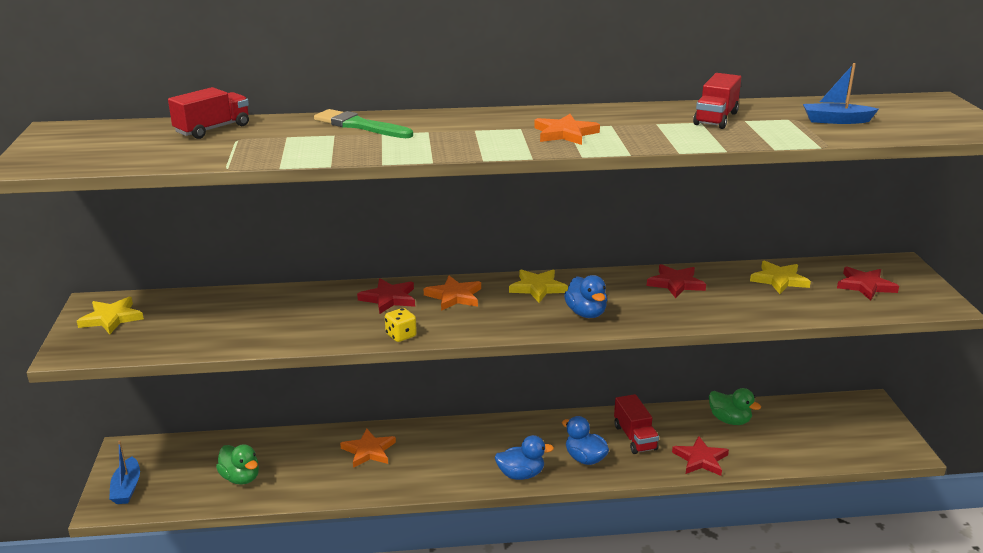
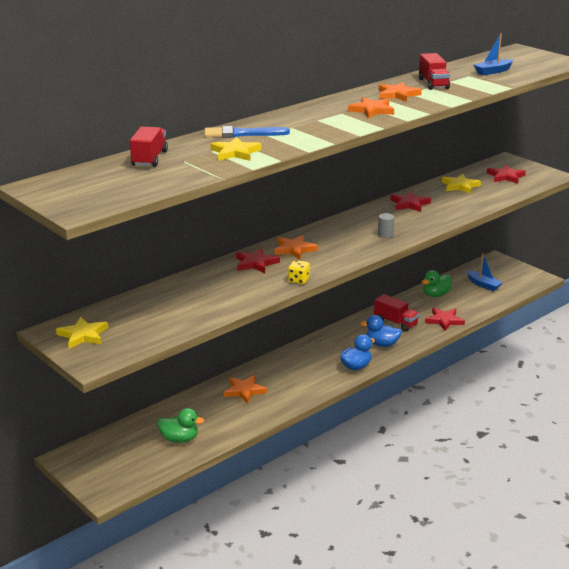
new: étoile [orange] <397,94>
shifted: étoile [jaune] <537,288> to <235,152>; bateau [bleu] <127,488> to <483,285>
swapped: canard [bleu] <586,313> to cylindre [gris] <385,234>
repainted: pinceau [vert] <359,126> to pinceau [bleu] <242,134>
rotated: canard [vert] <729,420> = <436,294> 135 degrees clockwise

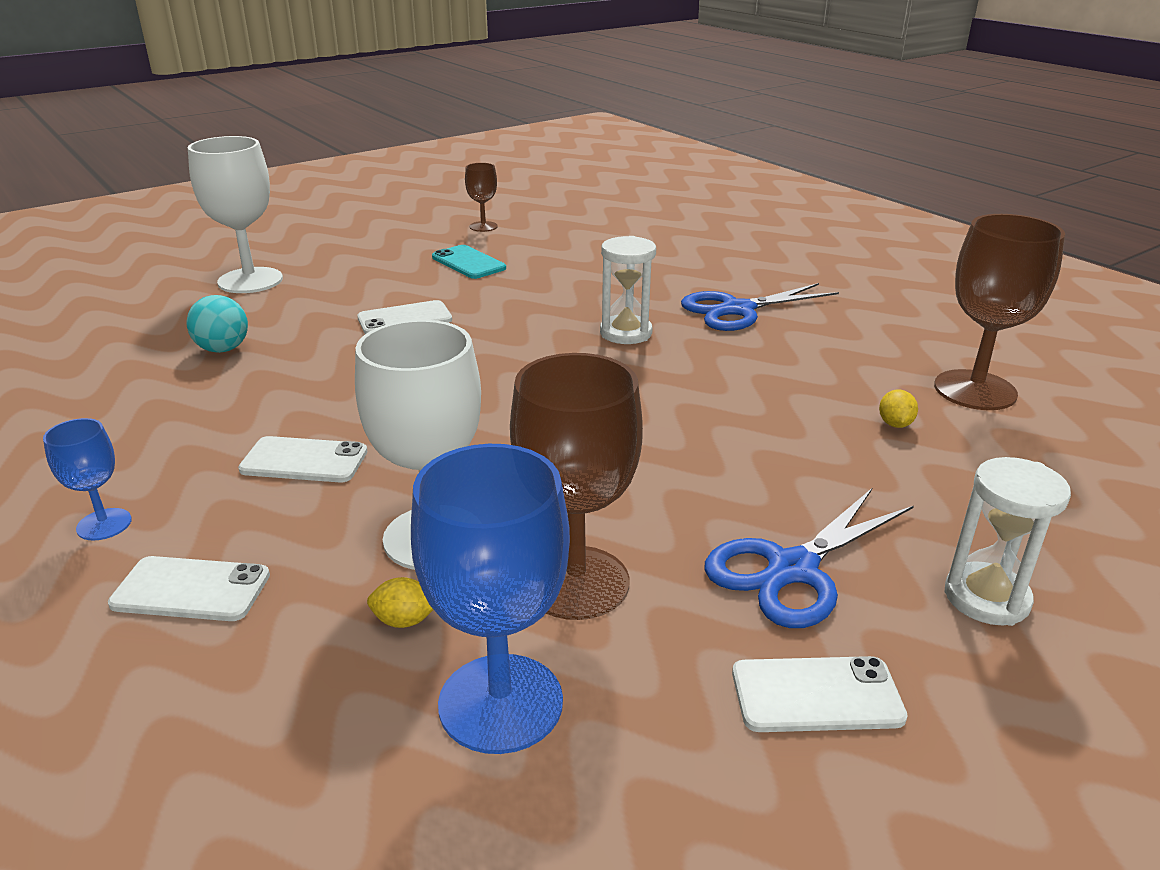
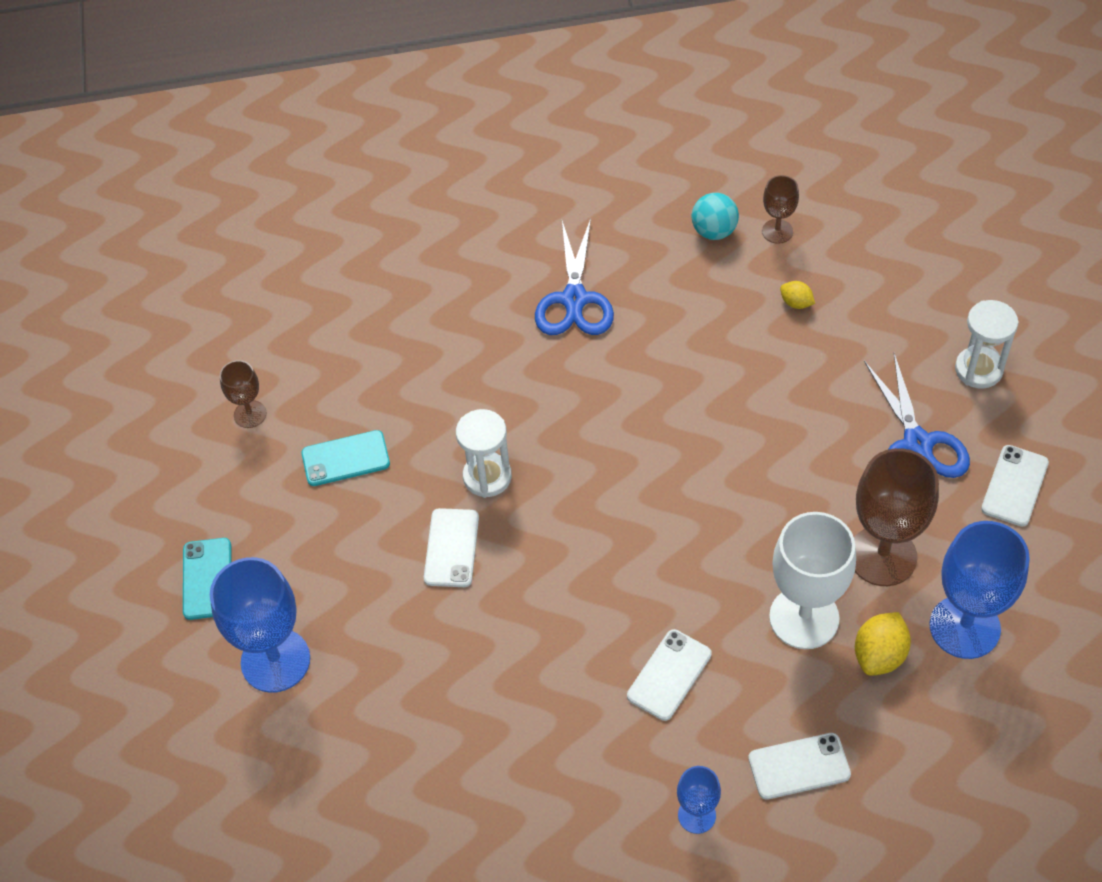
new: téléphone [turquoise] <207,579>
shifted: sablier [blanc] <626,333> to <487,477>; balle [turquoise] <223,349> to <714,231>
repainted: verre à pied [blanc] <250,280> to verre à pied [bleu] <275,660>
rotated: téléphone [blanc] <191,589> = <799,766> 45 degrees clockwise
scaled: verre à pied [marron] <975,390> = <777,231> x0.51; citron [jaune] <404,621> = <879,655> x1.72

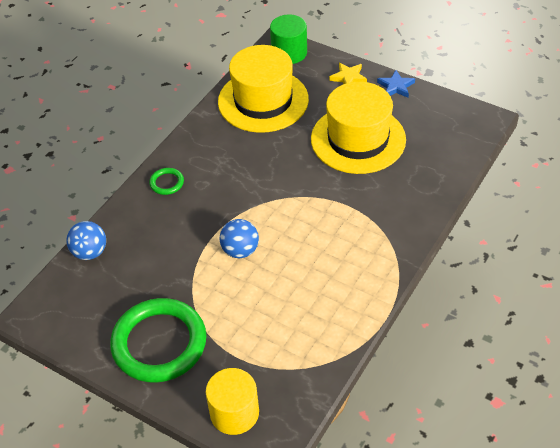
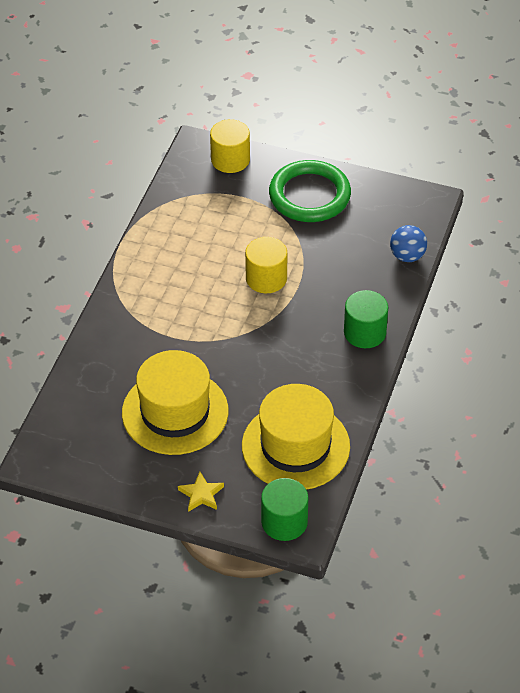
gone: étoile [bleu] <396,86>
swapped: balle [bleu] <240,250> to cylindre [jaune] <266,278>; anneau [vert] <167,183> to cylindre [vert] <365,332>

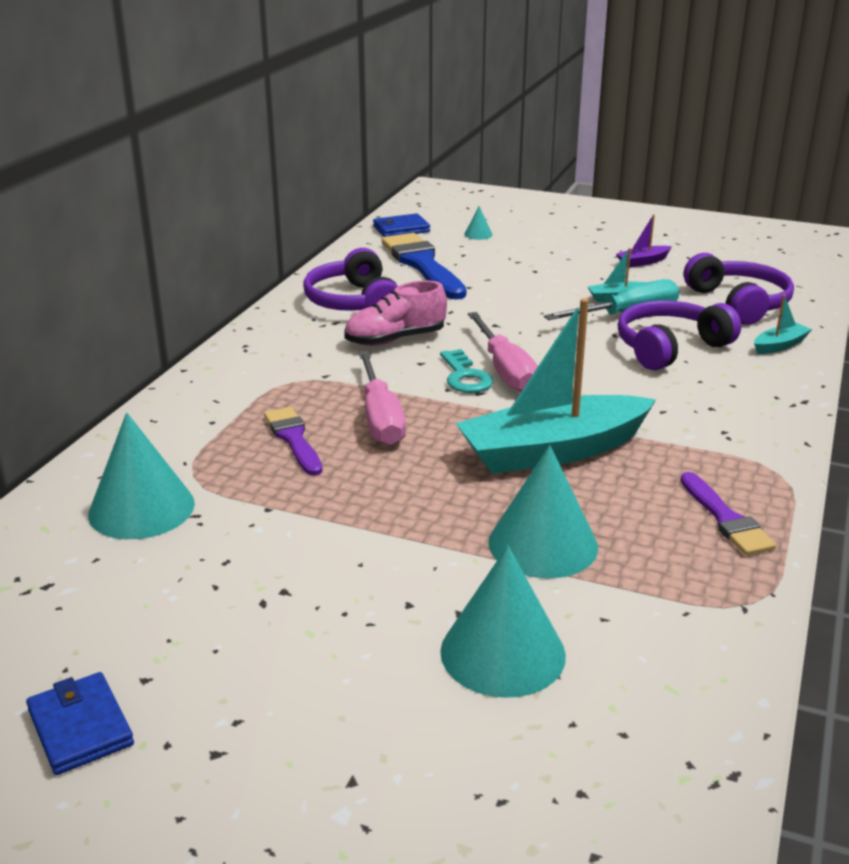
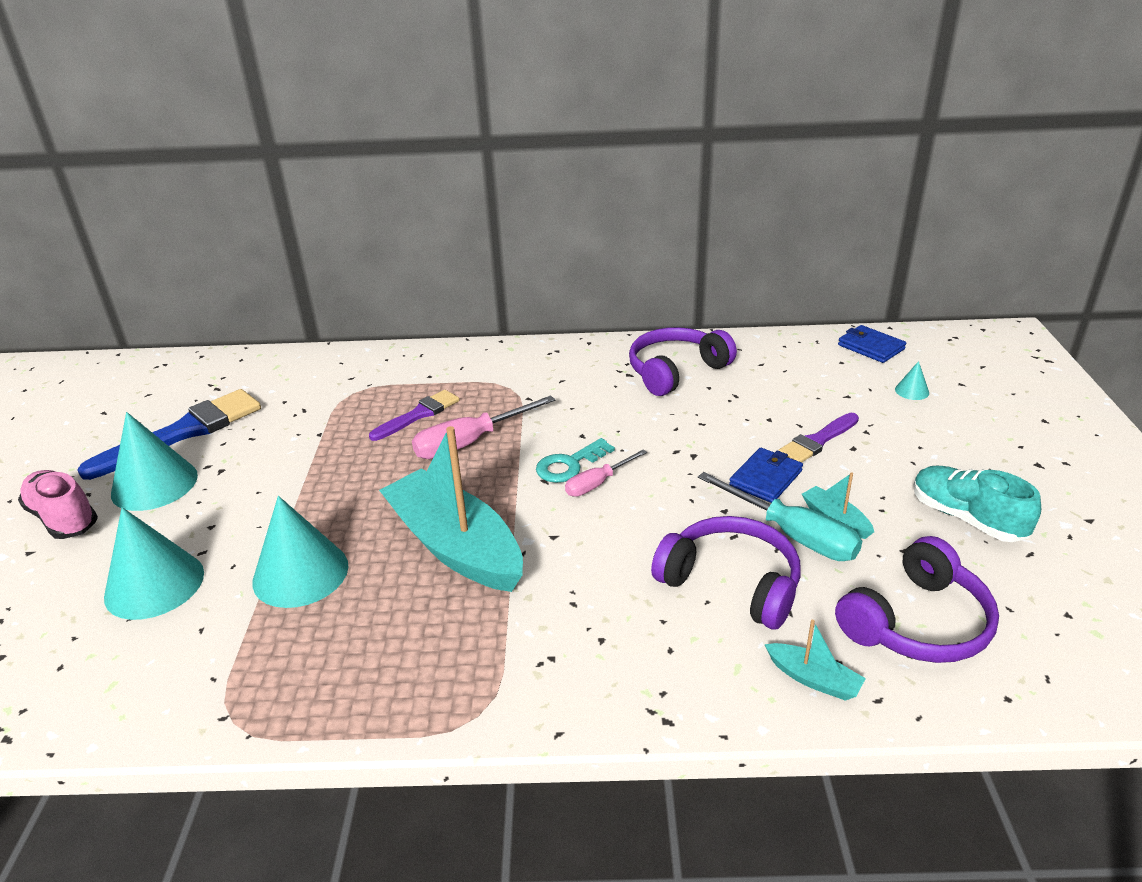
shifted: chaussure [rose] <395,340> to <63,518>; pinceau [bleu] <422,265> to <184,432>; cône [turquoise] <141,508> to <154,484>; portefeuille [bleu] <80,727> to <765,478>; pinceau [violet] <726,519> to <817,441>
swapped: bateau [violet] <643,262> to chaussure [turquoise] <966,518>
scaled: tournevis [rose] <505,370> = <597,483> x0.60

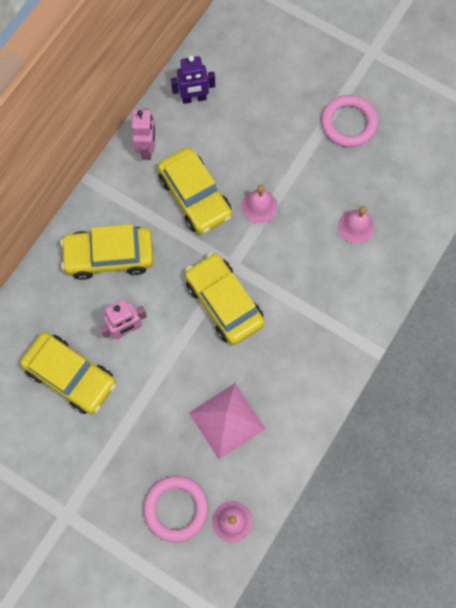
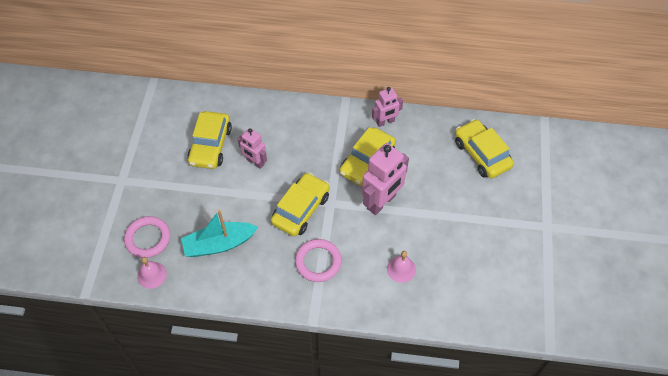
gone: robot [violet] <194,98>
shifted: anneau [rose] <348,123> to <318,262>; voiture [jaune] <109,256> to <481,154>
swapped: pyramide [rose] <227,421> to bateau [turquoise] <219,244>; cloche [rose] <259,206> to robot [rose] <381,202>

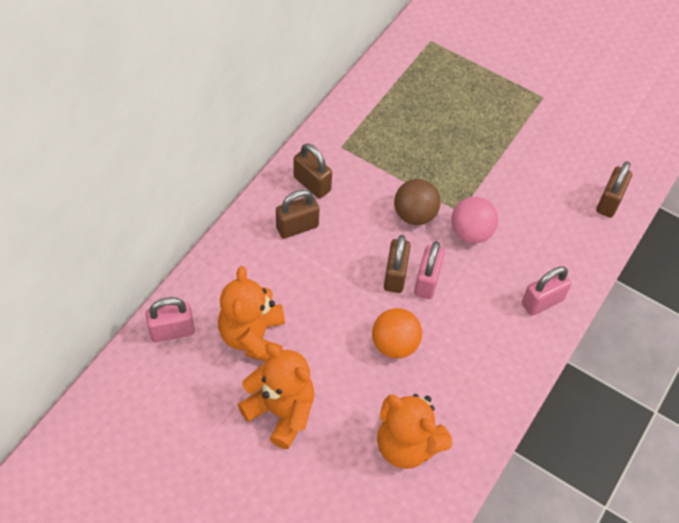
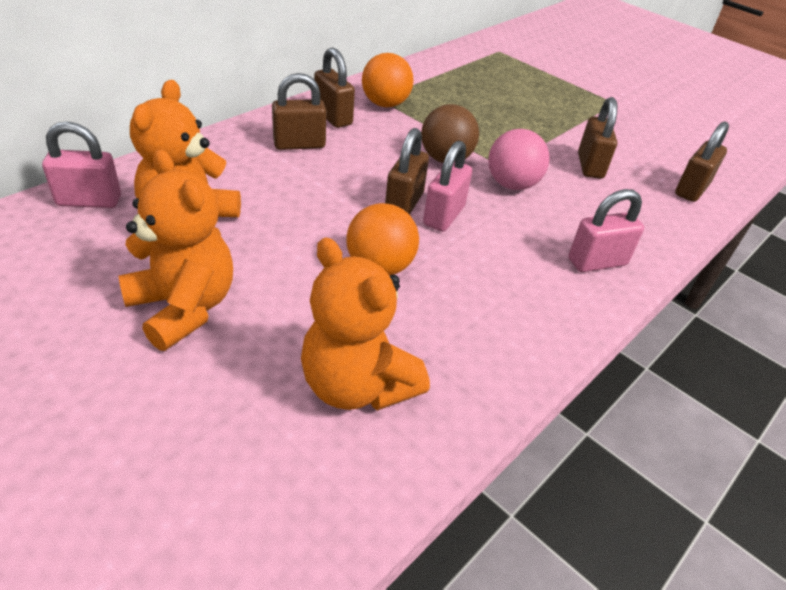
new: balle [orange] <385,104>; cadenas [marron] <590,166>

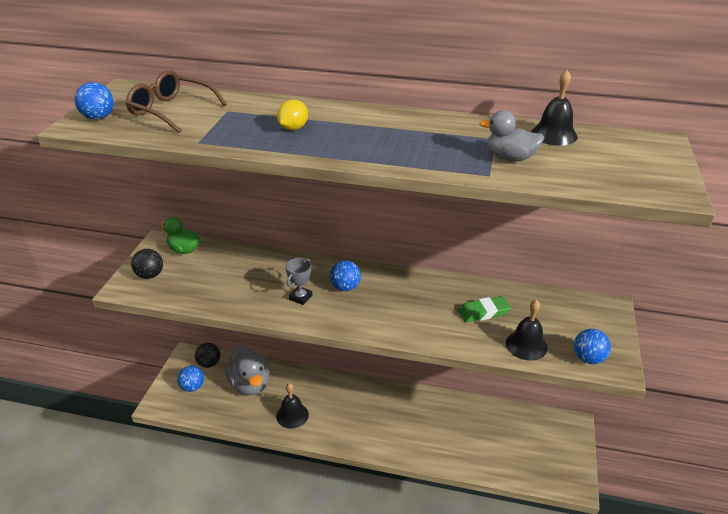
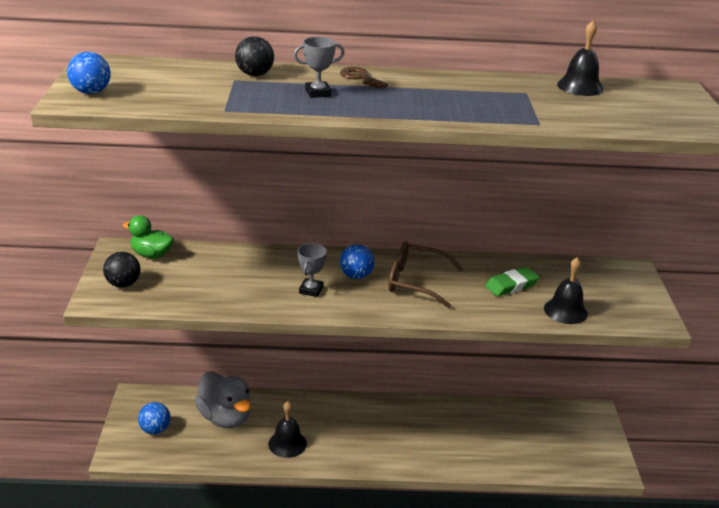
gone: canard [gris] <510,158>; balle [bleu] <588,358>
new: clé [marron] <360,78>
shifted: balle [noir] <209,363> to <254,74>; lunettes [marron] <171,110> to <415,282>
swapped: citron [jaune] <293,128> to trophée [gris] <318,93>

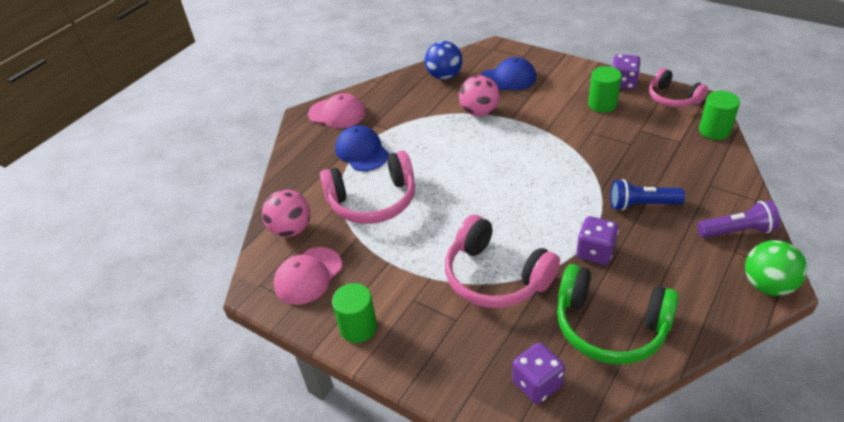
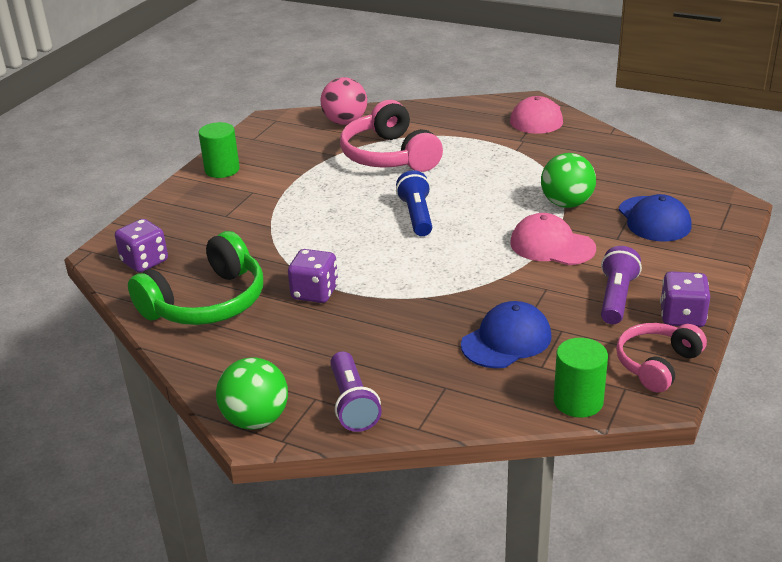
gone: balle [bleu] <444,76>; casque audio [rose] <496,276>
shifted: lampe de poche [bleu] <641,204> to <417,215>; casquette [bleu] <362,151> to <506,340>; casquette [rose] <308,276> to <552,245>
swapped: cylindre [vert] <602,104> to lampe de poche [violet] <616,298>
repainted: balle [rose] <479,112> to balle [vert] <566,204>
rotated: casque audio [vert] <610,326> = <206,302> 150 degrees counterclockwise

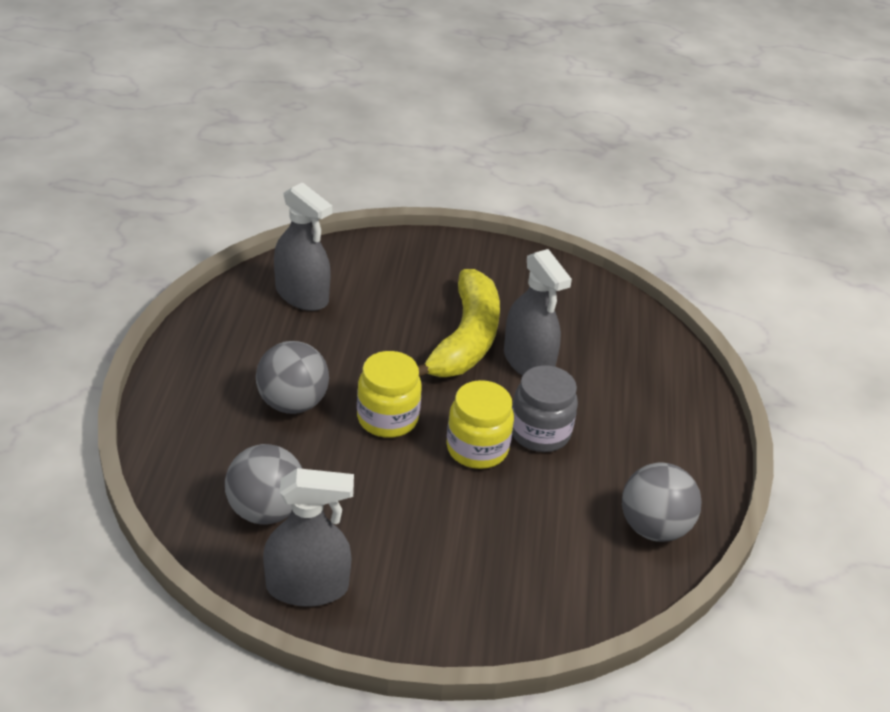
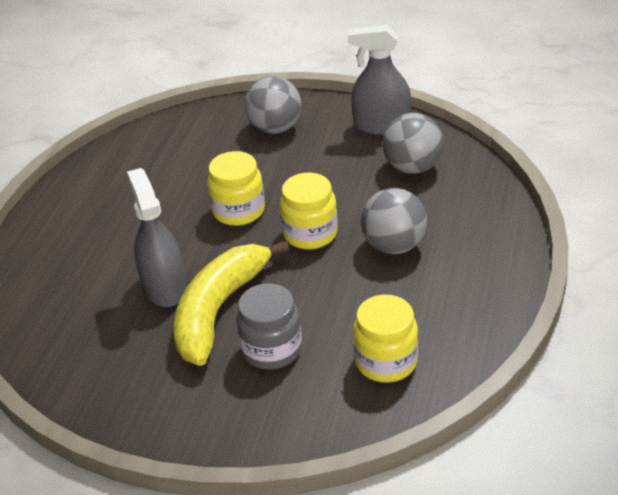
shifted: bocal [gris] <540,433> to <272,349>; balle [gris] <654,527> to <275,128>
swapped: vaporisateur [gris] <302,295> to bocal [jaune] <386,362>

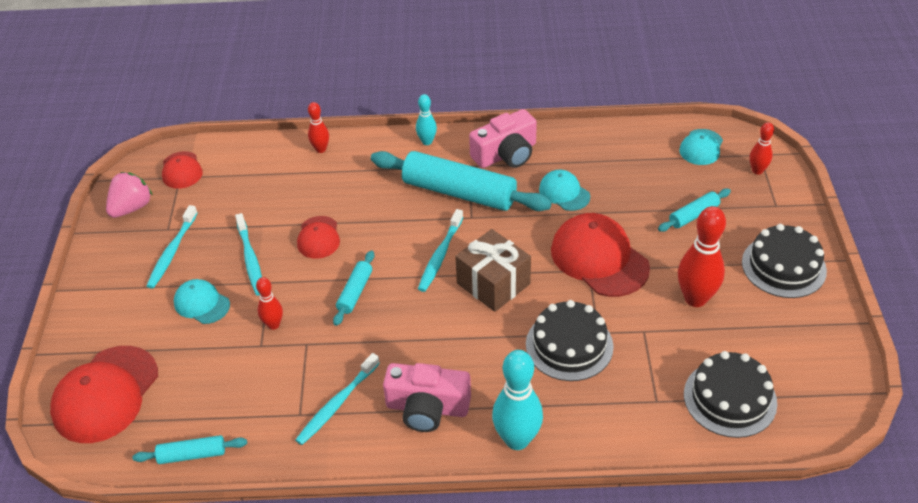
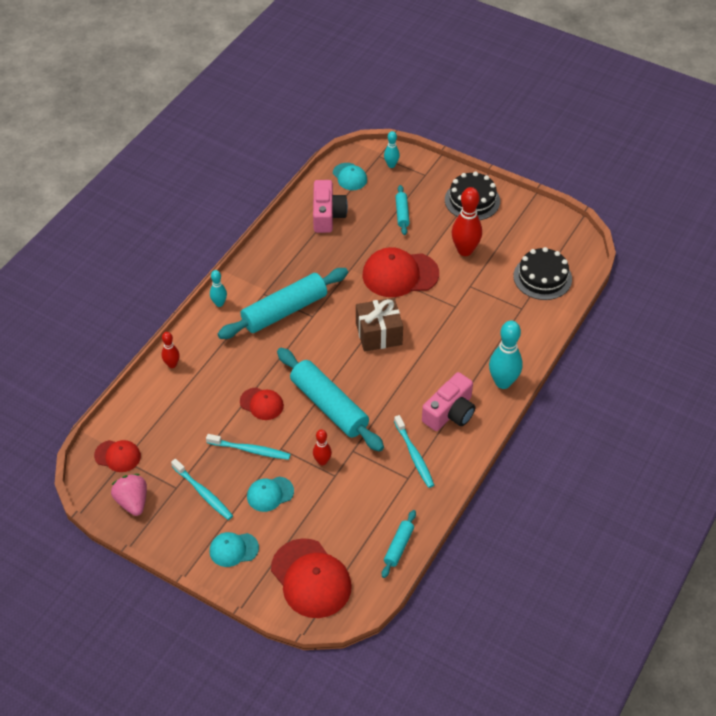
gone: brosse à dents [turquoise] <440,255>; gâteau [noir] <569,345>
shifted: casquette [turquoise] <564,192> to <233,549>; appareil photo [rose] <506,154> to <327,215>
repainted: quille [rouge] <757,171> to quille [turquoise] <391,165>
scaled: rouleau à pâtisserie [turquoise] <355,292> = <329,406> x2.11

